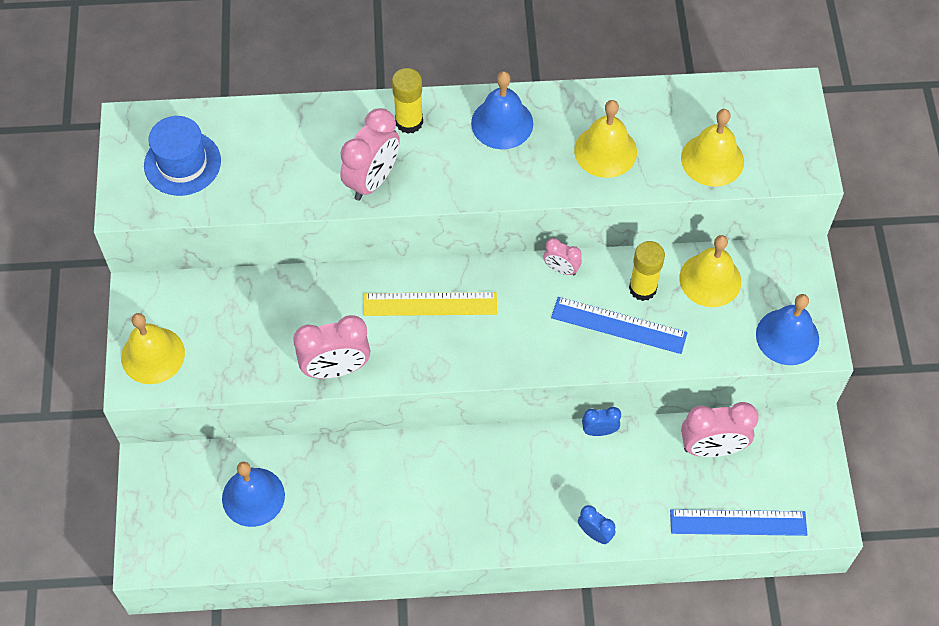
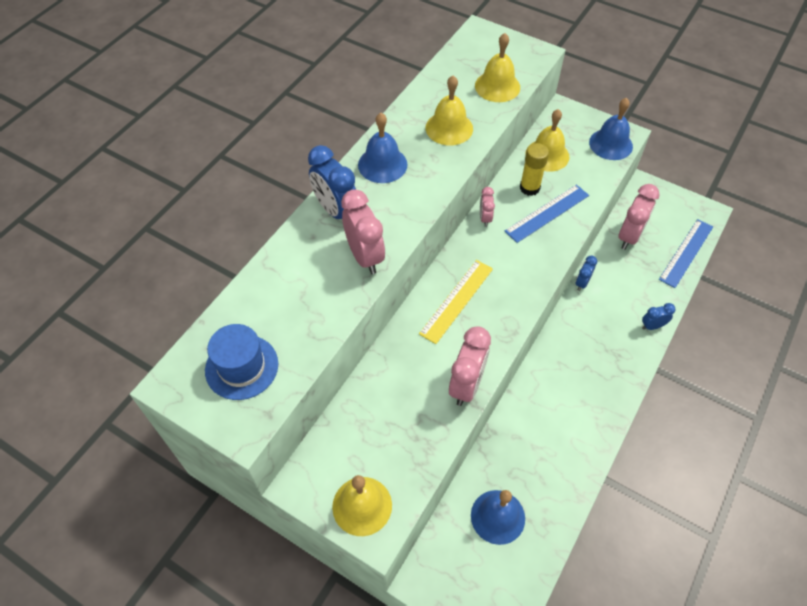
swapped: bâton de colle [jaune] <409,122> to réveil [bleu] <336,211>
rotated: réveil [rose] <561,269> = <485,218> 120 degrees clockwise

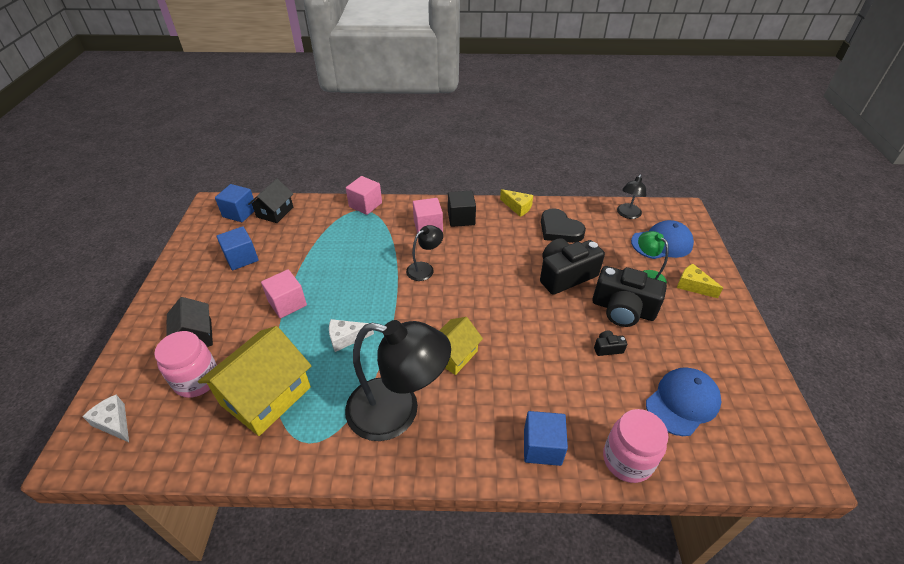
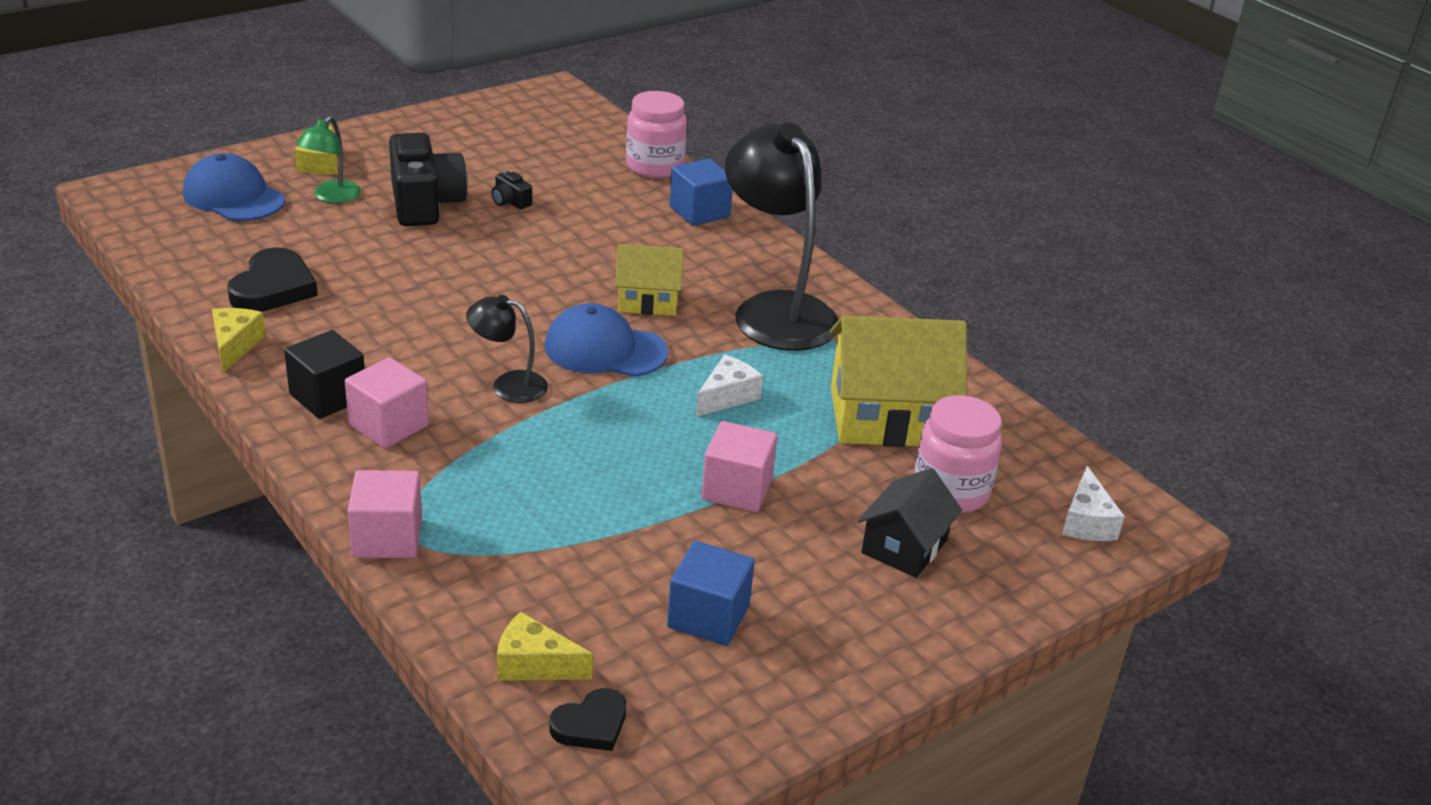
gone: appareil photo [noir] <565,275>; lampe [noir] <627,214>
shifted: casquette [bleu] <682,402> to <605,349>
swapped: maison [noir] <275,212> to fromage [jaune] <534,664>; cube [bleu] <240,213> to cœur [noir] <591,725>
rotated: fromage [blanc] <346,338> = <727,396> 90 degrees counterclockwise

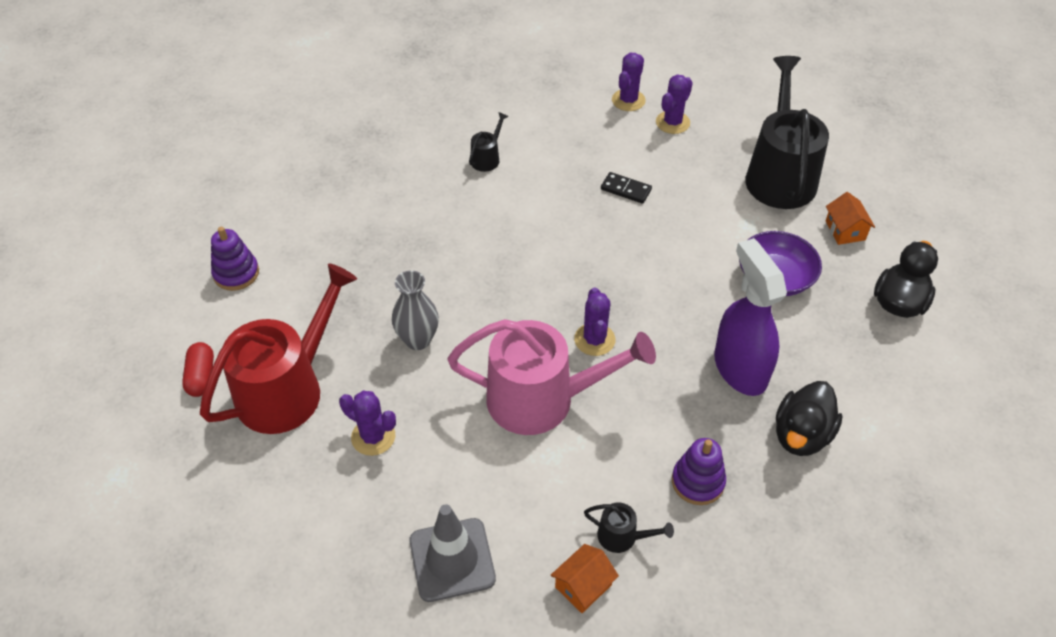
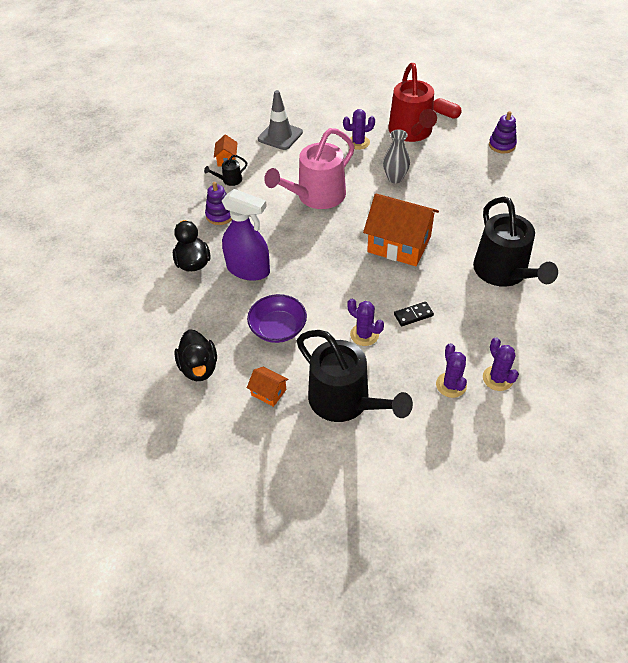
new: maison [orange] <399,244>
shifted: cactus [violet] <594,339> to <364,335>
scaled: arrosoir [noir] <487,158> = <503,272> x2.41

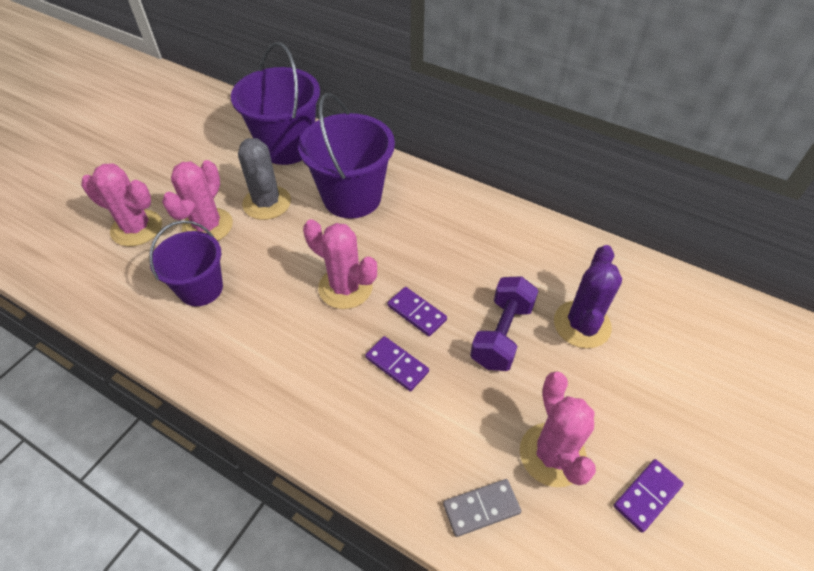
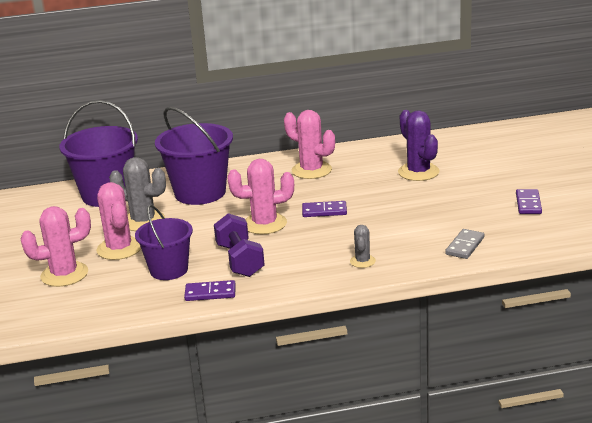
new: cactus [gris] <362,261>
shifted: domino [violet] <397,365> to <210,293>; haltère [violet] <501,334> to <240,260>; cactus [rose] <552,454> to <311,170>

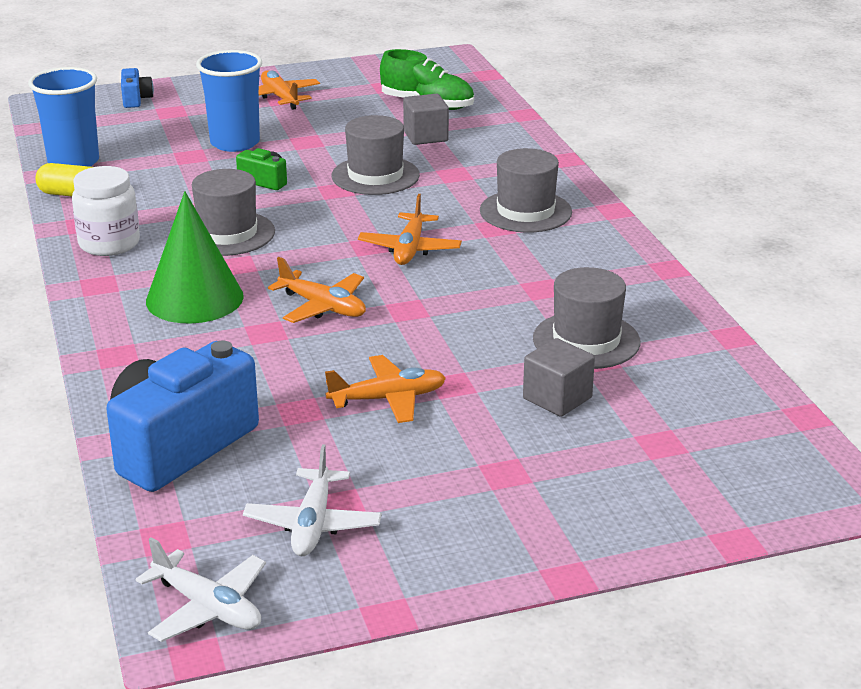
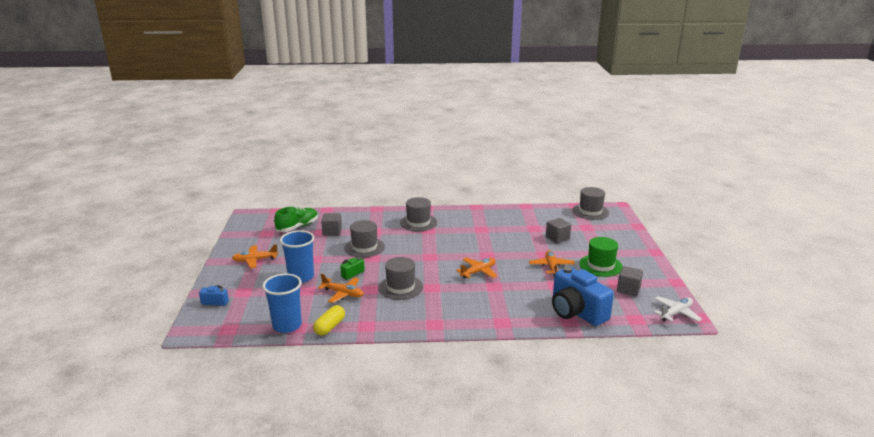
gone: bocal [blanc] <109,244>; cône [vert] <194,298>
new: chapeau [vert] <600,265>
shifted: avion [orange] <410,249> to <343,293>; chapeau [gris] <586,340> to <590,211>
swapped: avion [blanc] <313,524> to cube [gris] <628,289>

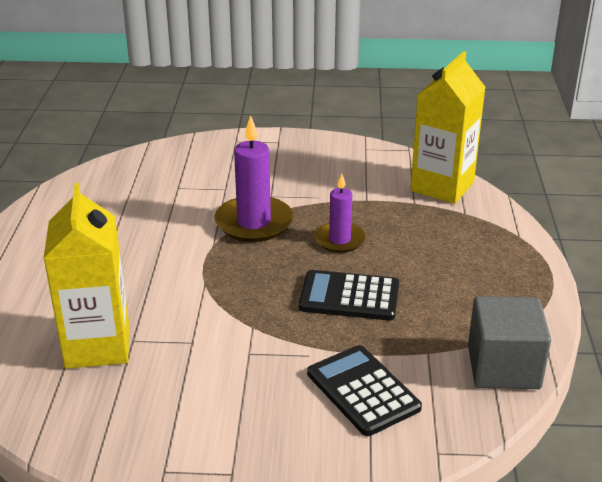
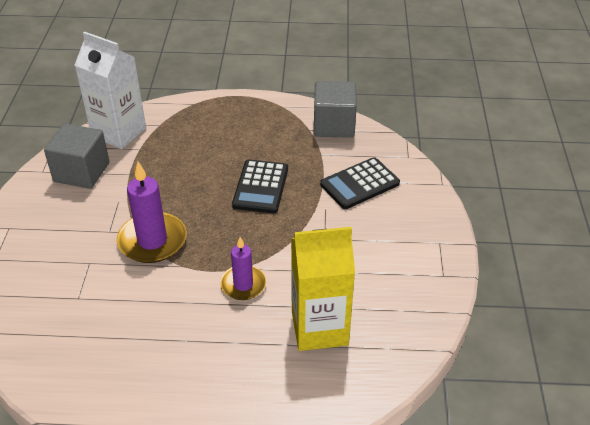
new: cube [gris] <81,172>
shifted: bougie [violet] <339,240> to <243,284>
repainted: brique de lait [jaune] <442,186> to brique de lait [blanc] <119,132>

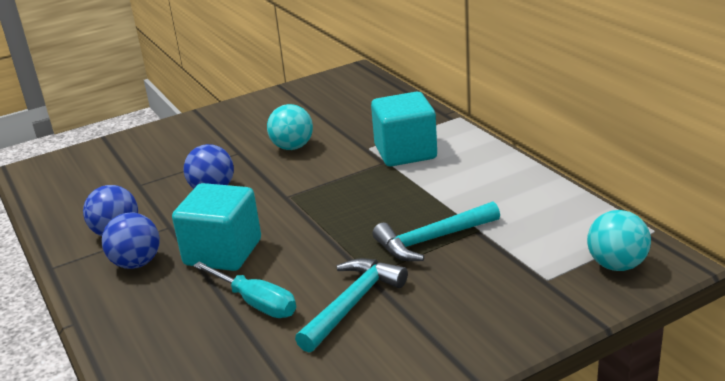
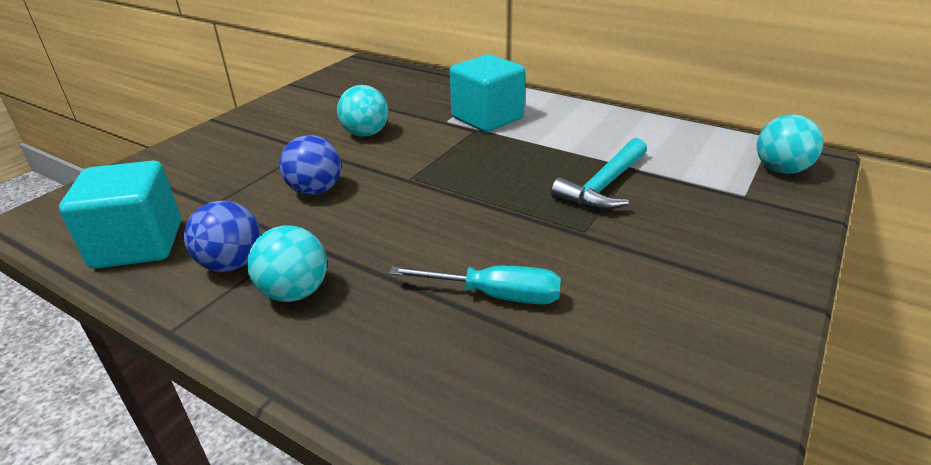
gone: marteau [turquoise] <352,303>
shifted: cube [turquoise] <223,252> to <138,244>
repainted: balle [bleu] <136,263> to balle [turquoise] <295,292>

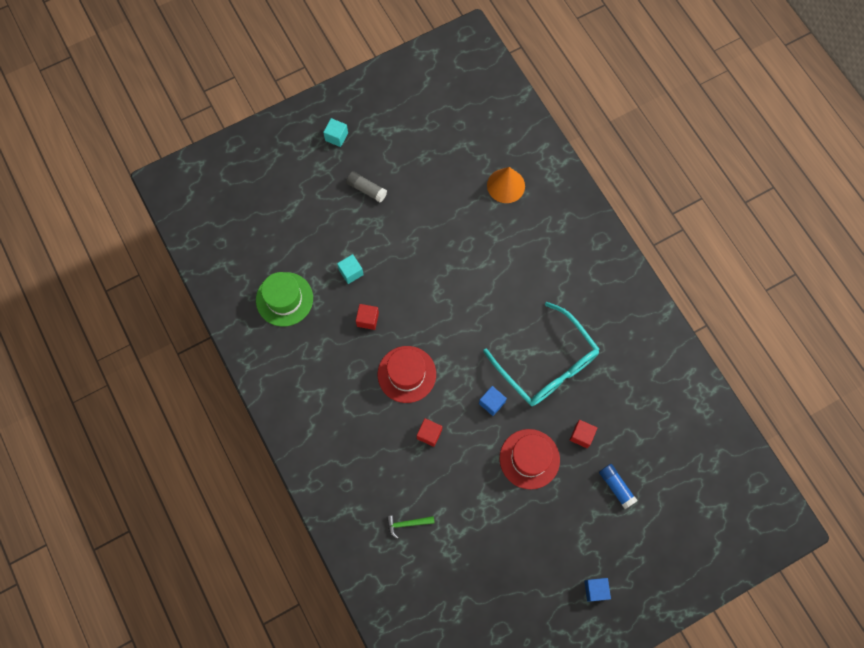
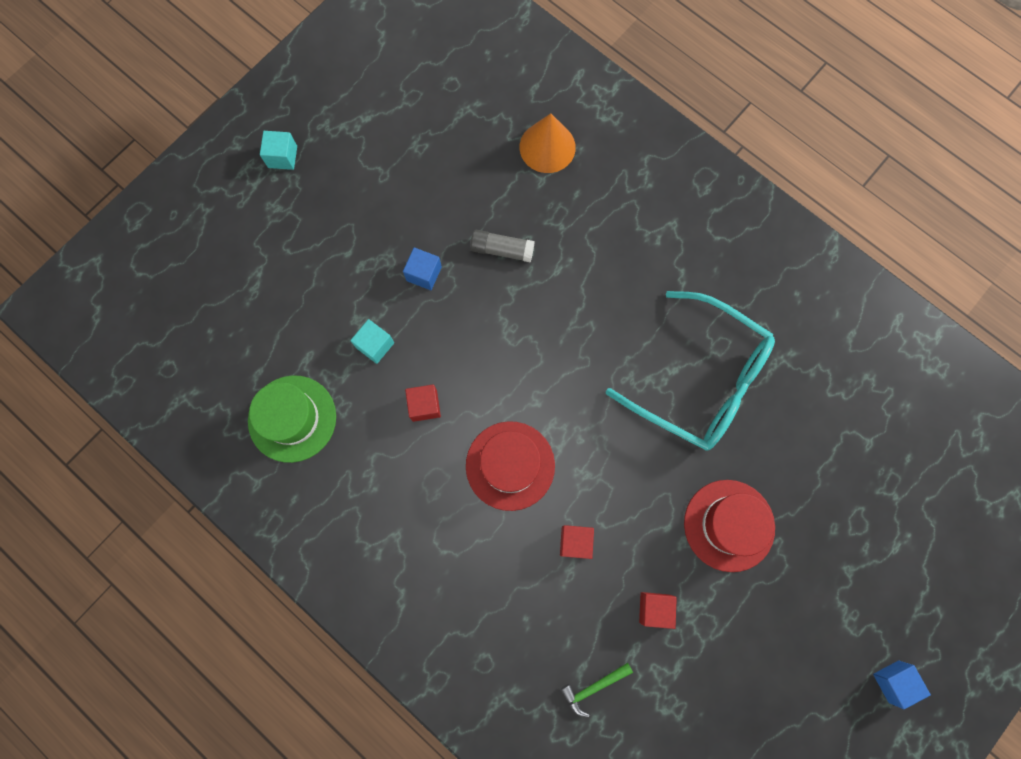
gone: bâton de colle [bleu] <616,487>
shifted: cube [bleu] <492,403> to <424,274>; bâton de colle [gris] <366,189> to <502,250>; cube [rouge] <581,435> to <654,608>

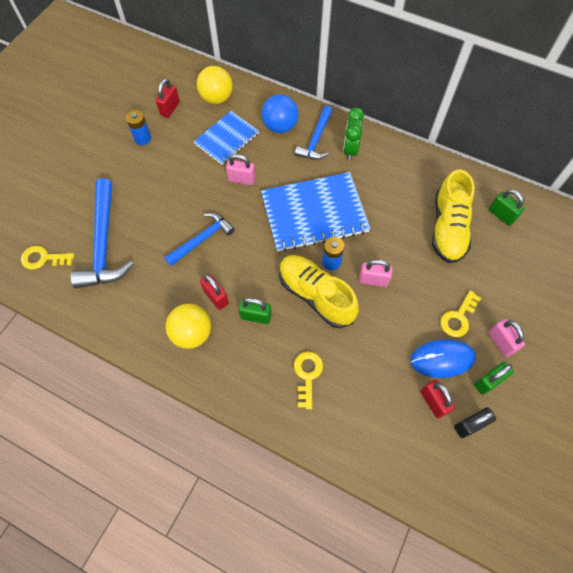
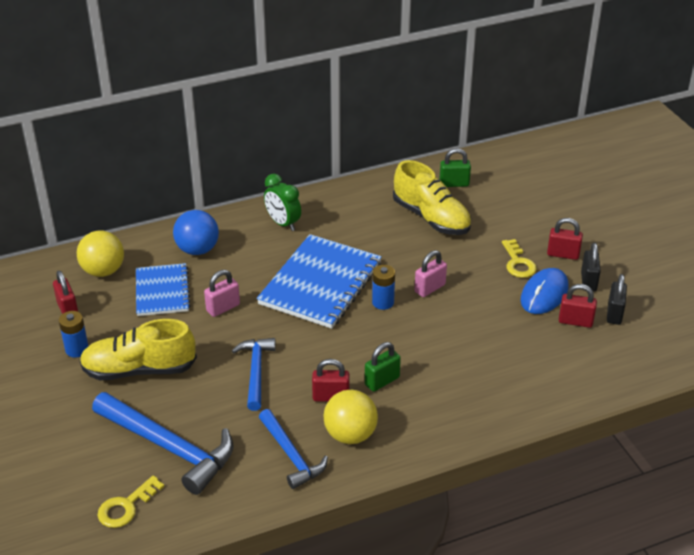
gone: clé [jaune] <307,375>
shifted: chaussure [jaune] <316,295> to <139,370>; marteau [bleu] <316,140> to <291,455>
repainted: cadenas [rose] <500,342> to cadenas [rouge] <563,254>; cadenas [vert] <488,381> to cadenas [noir] <588,281>

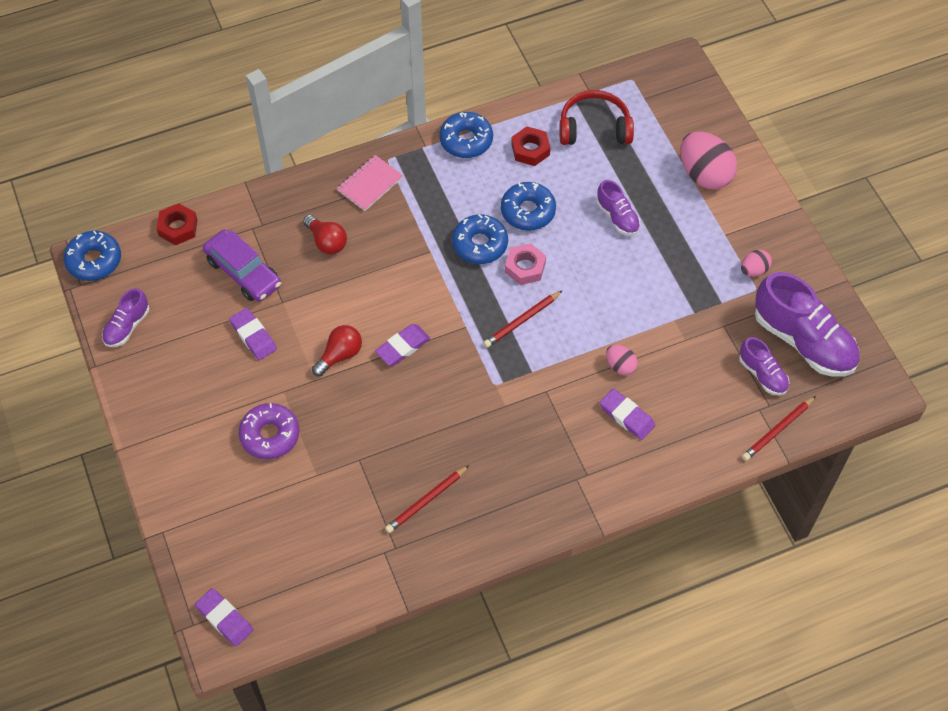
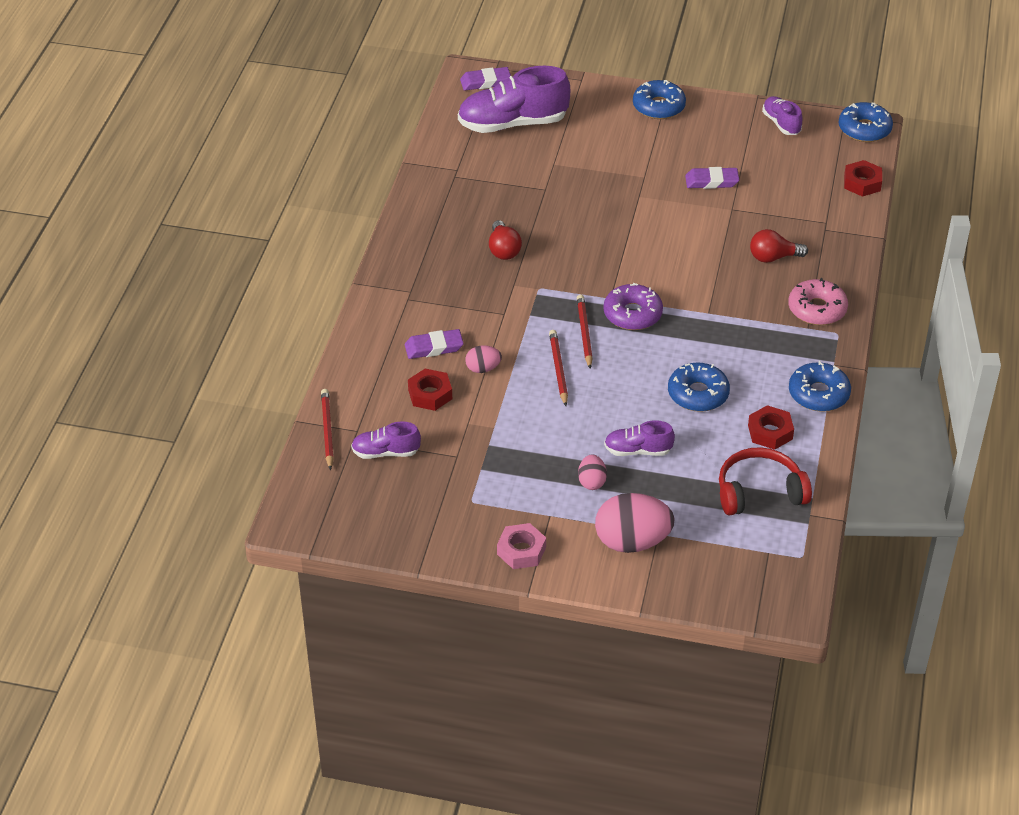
gone: voiture [violet] <243,272>; gomme [violet] <403,347>
new: écrou [rouge] <430,394>
shifted: chaussure [violet] <803,341> to <513,124>; ampoule [rouge] <340,355> to <503,250>; écrou [rose] <525,267> to <521,551>; crayon [rouge] <426,501> to <558,369>; œuf [rose] <754,270> to <591,482>; beignet [violet] <270,435> to <632,314>; beignet [bleu] <480,244> to <658,106>
swapped: carnet [rose] <370,184> to beignet [rose] <817,309>
rotated: casque audio [rouge] <594,128> = <759,492> 135 degrees counterclockwise

